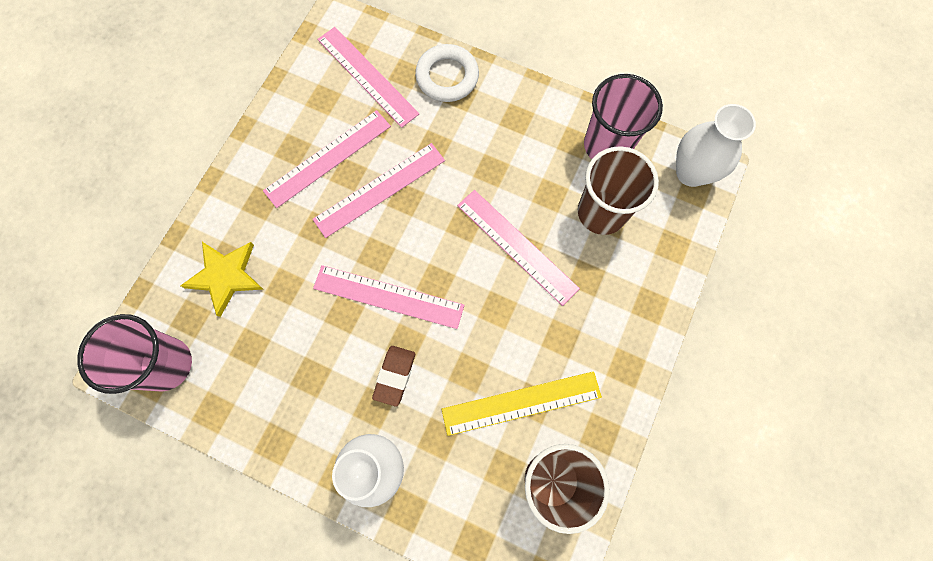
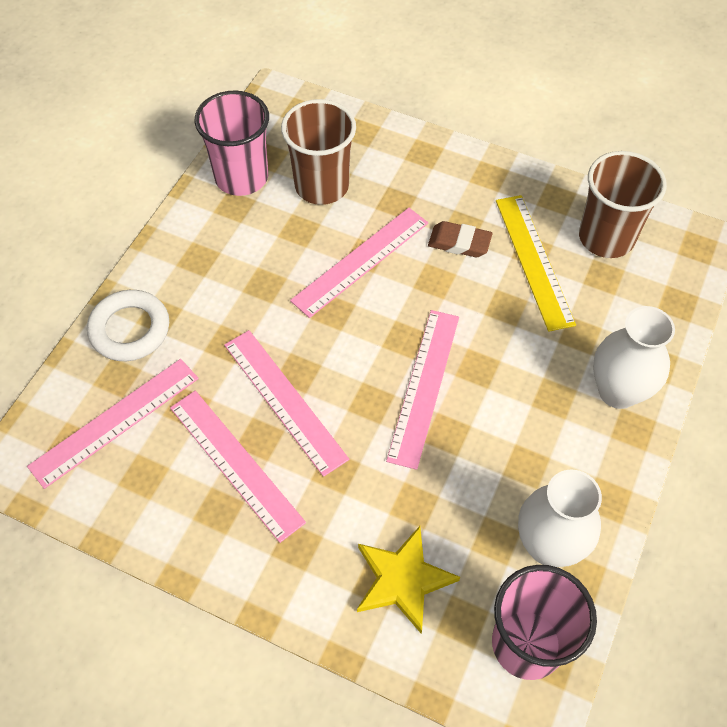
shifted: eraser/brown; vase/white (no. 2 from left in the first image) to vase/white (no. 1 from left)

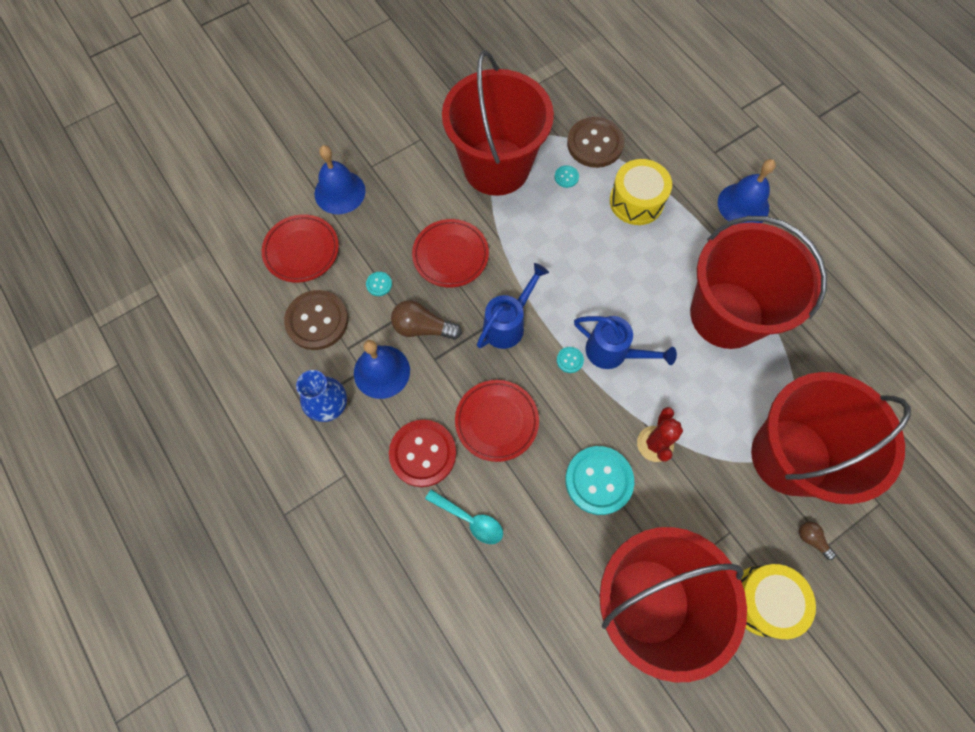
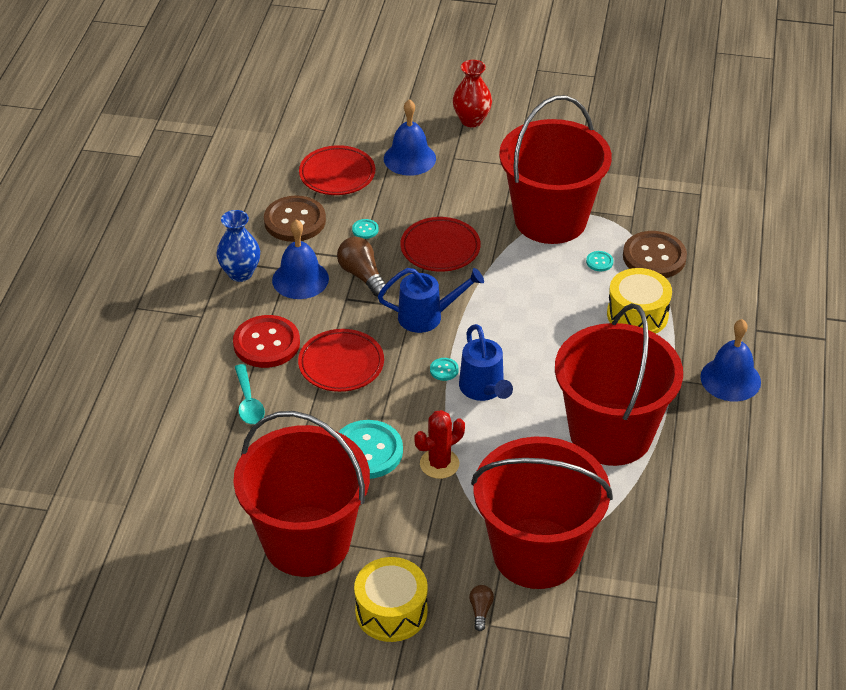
new: vase/red

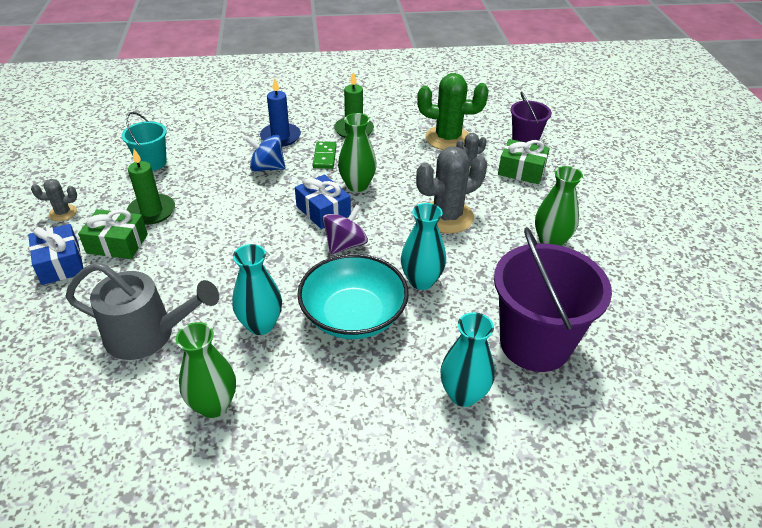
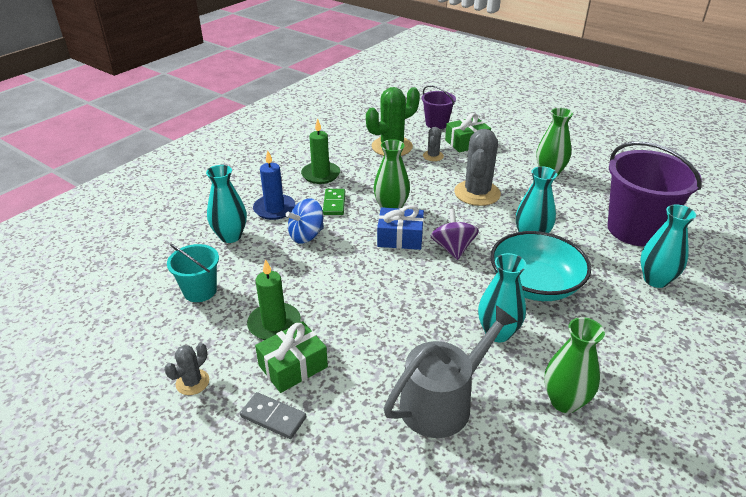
new: vase/turquoise (no. 1 from left)
swapped: gift/blue (no. 1 from left) to domino/grey
rotated: domino/green 45 degrees clockwise

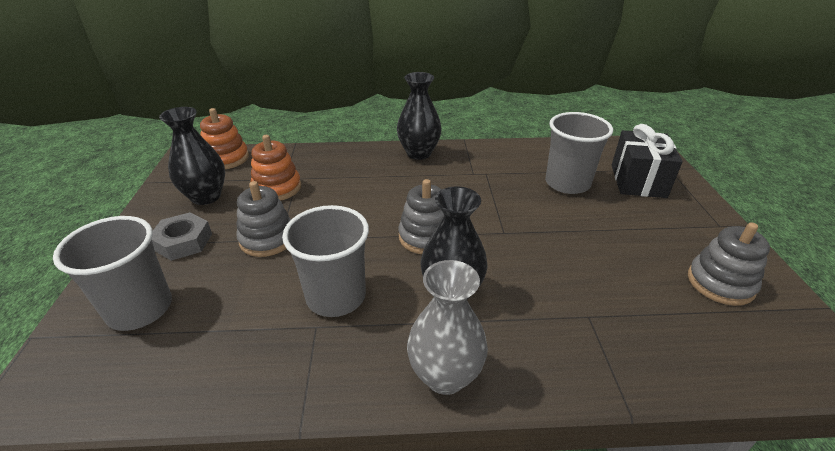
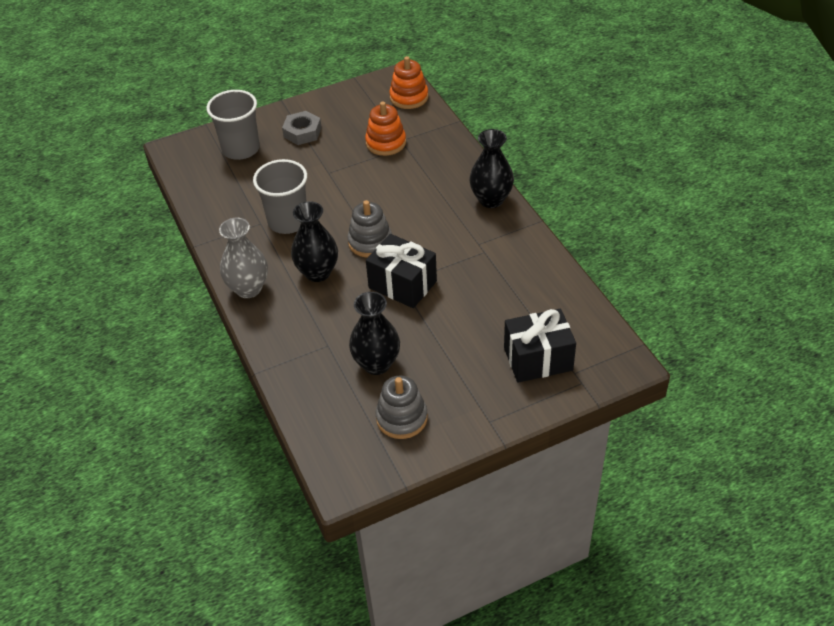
gone: stacking toy/grey (no. 1 from left); cup/grey (no. 3 from left)
new: gift/black (no. 1 from left)
shifted: vase/black (no. 1 from left in the first image) to vase/black (no. 2 from left)

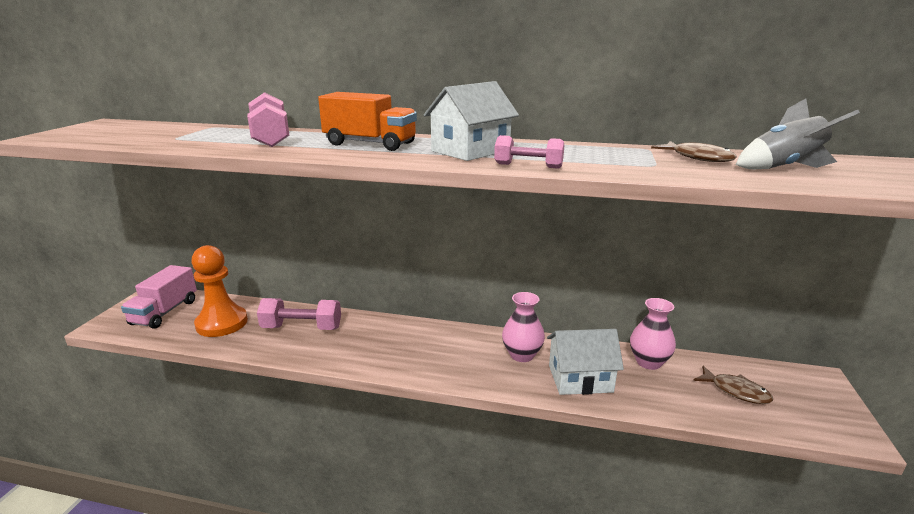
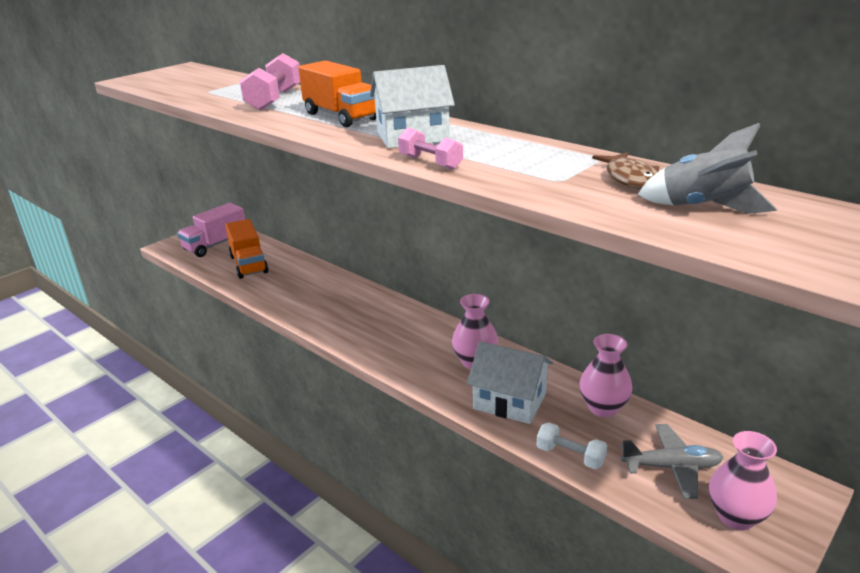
gone: dumbbell/pink (no. 2 from left)
new: dumbbell/white; vase/pink (no. 3 from left)
swapped: pawn/orange to truck/orange (no. 1 from left); fish/brown (no. 2 from left) to plane/grey

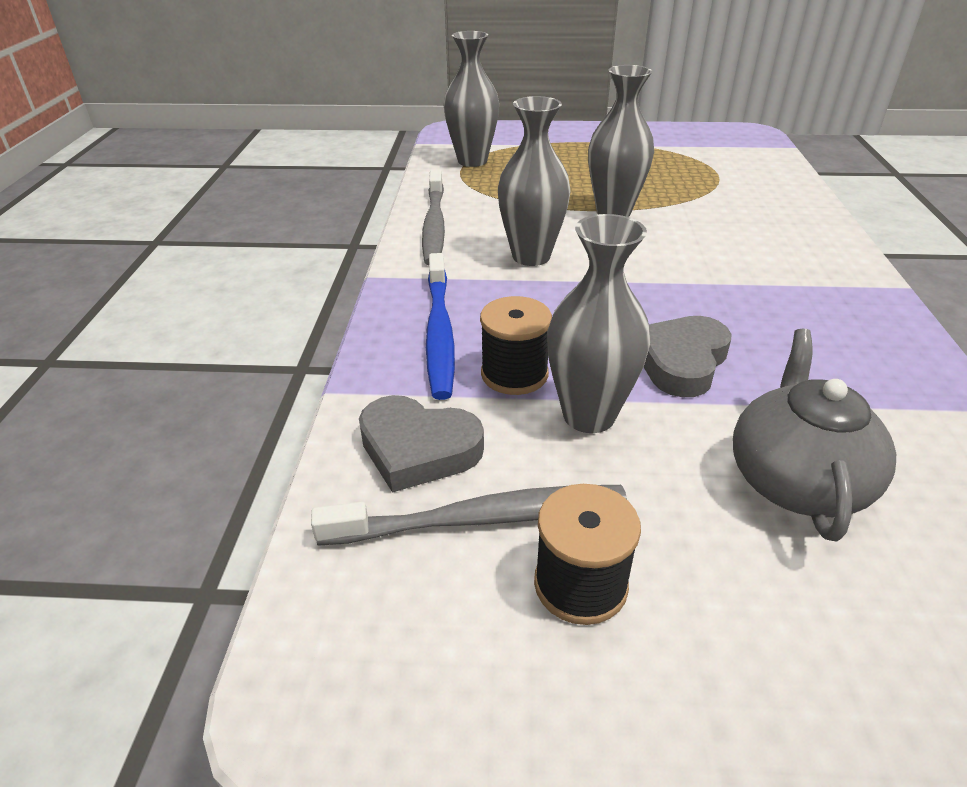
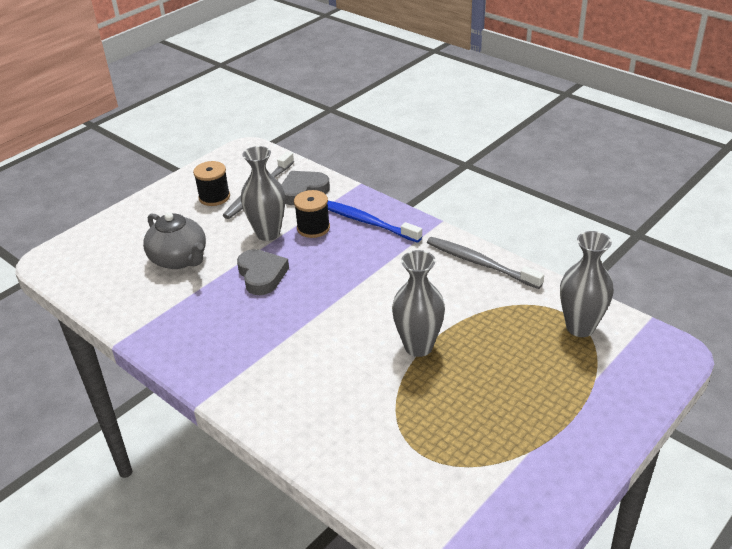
gone: vase/grey (no. 2 from left)

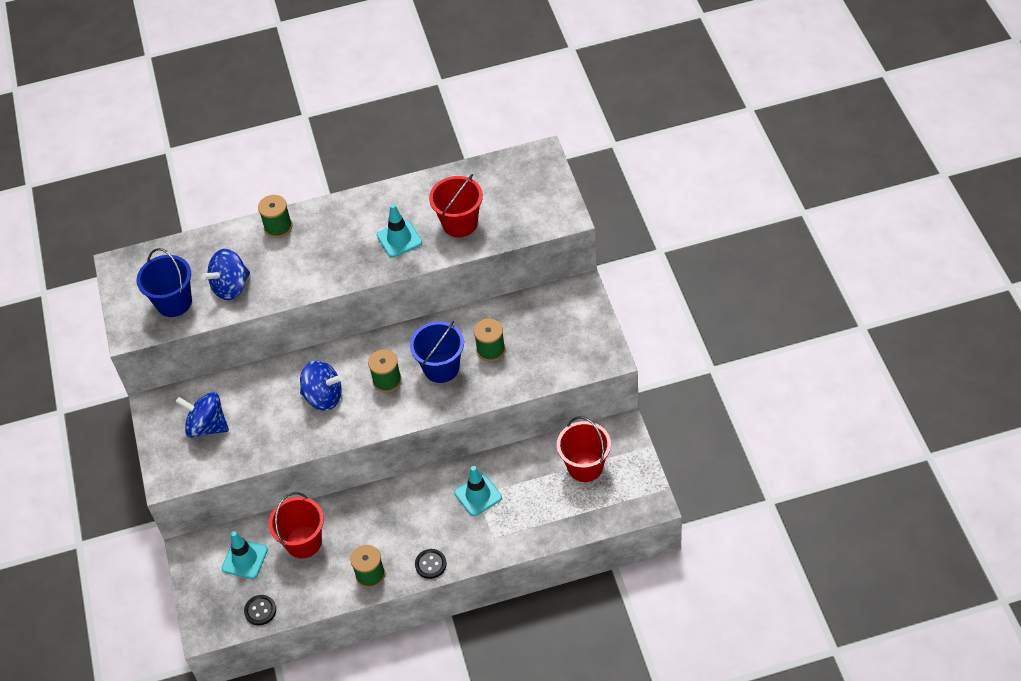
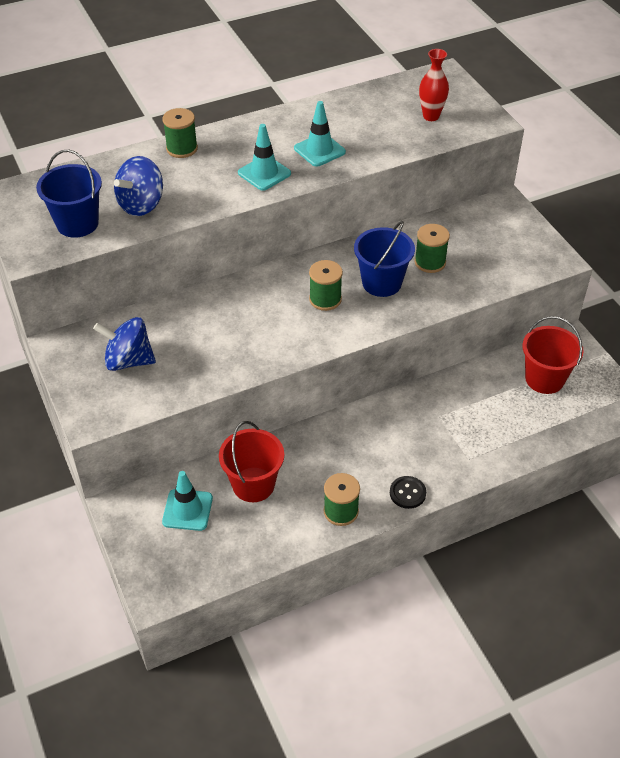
gone: button/black (no. 1 from left); spinning top/blue (no. 3 from left); bucket/red (no. 2 from left)
new: vase/red
shifted: traffic cone/turquoise (no. 3 from left in the first image) to traffic cone/turquoise (no. 2 from left)

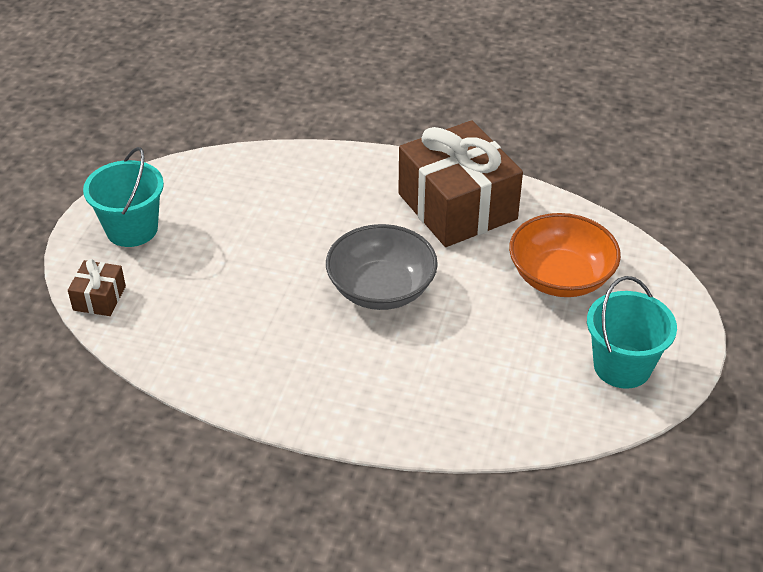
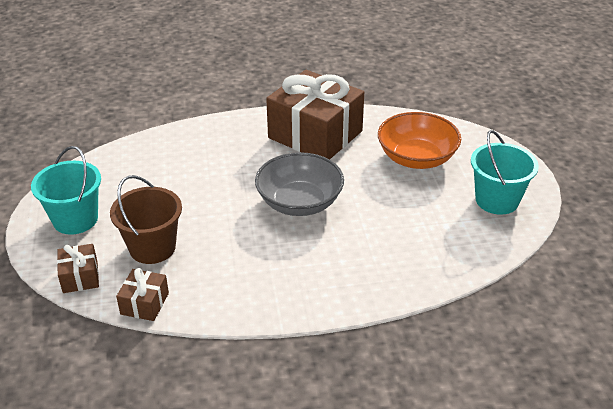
new: bucket/brown; gift/brown (no. 2 from left)

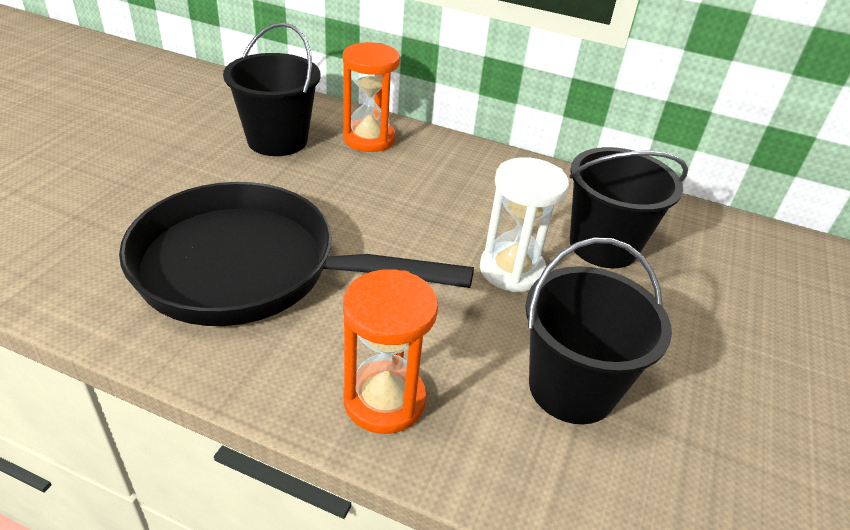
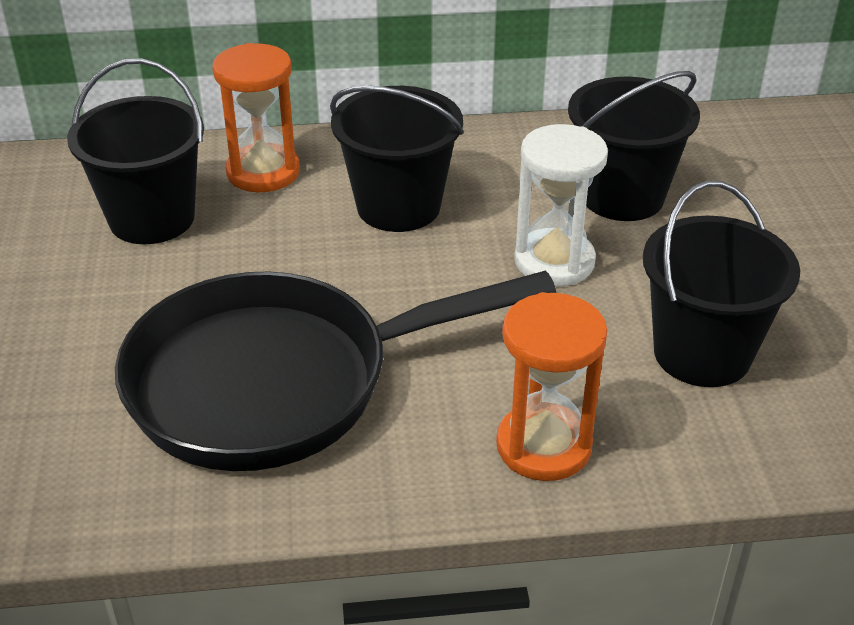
new: bucket/black (no. 2 from left)

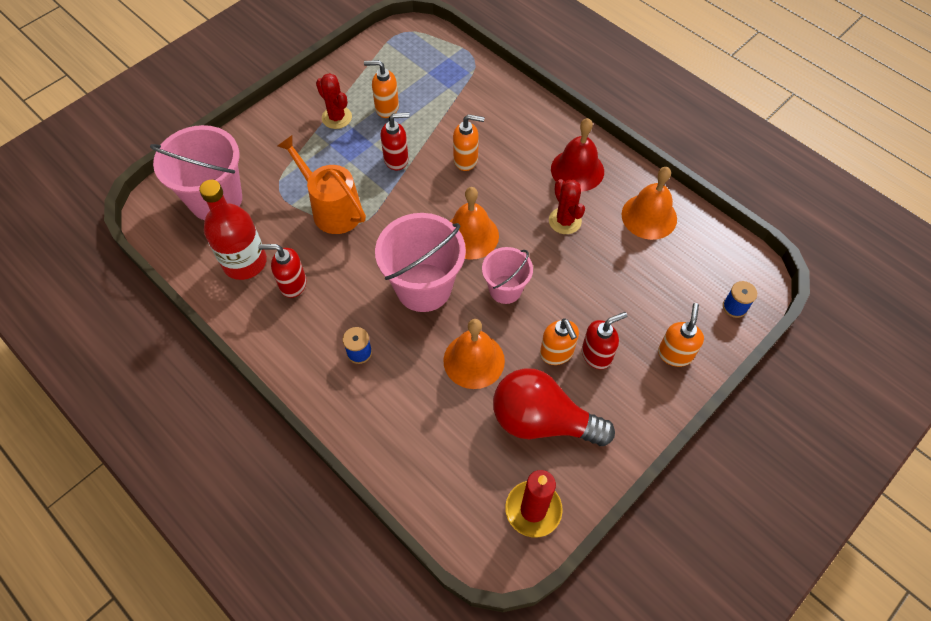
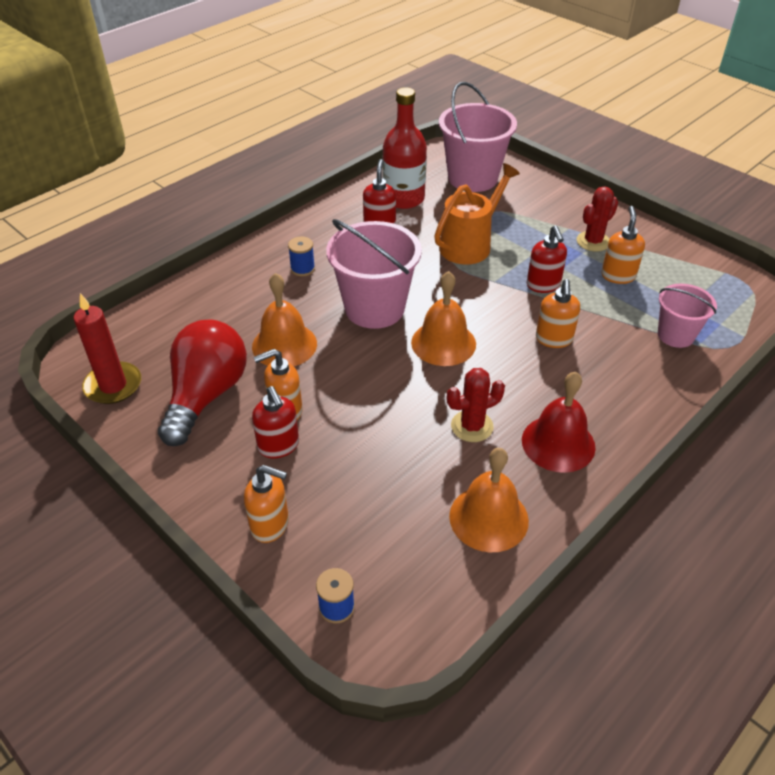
shifted: bucket/pink (no. 3 from left)

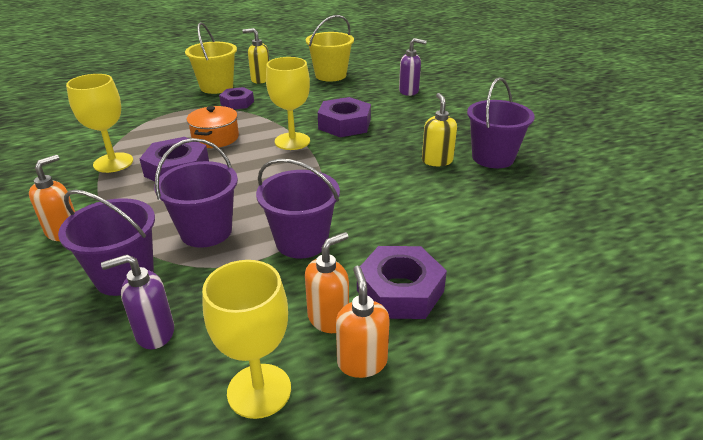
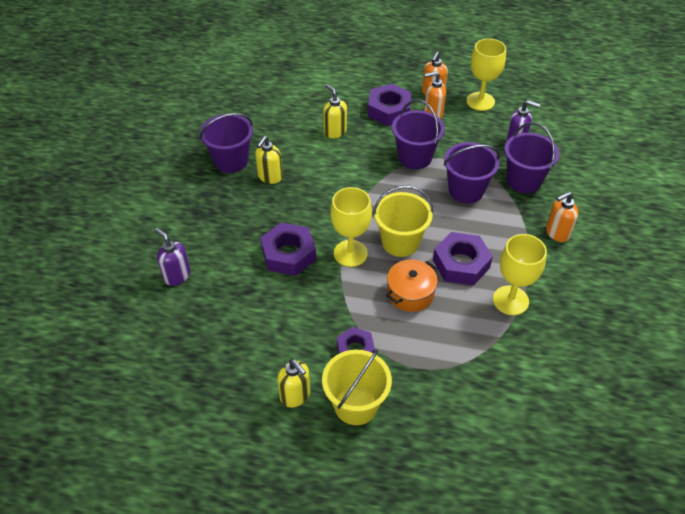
new: soap dispenser/yellow (no. 3 from left)
shifted: bucket/yellow (no. 2 from left)

